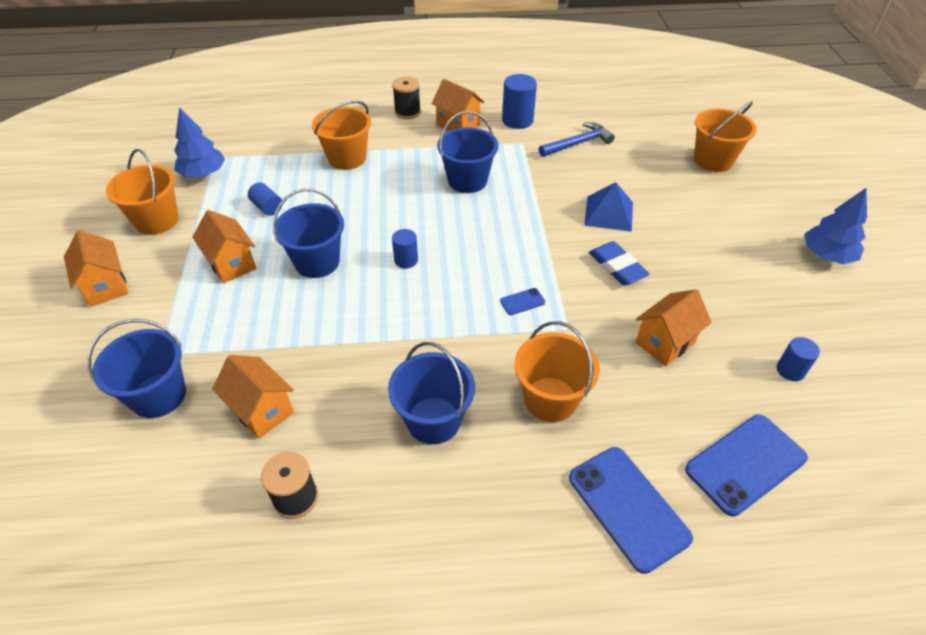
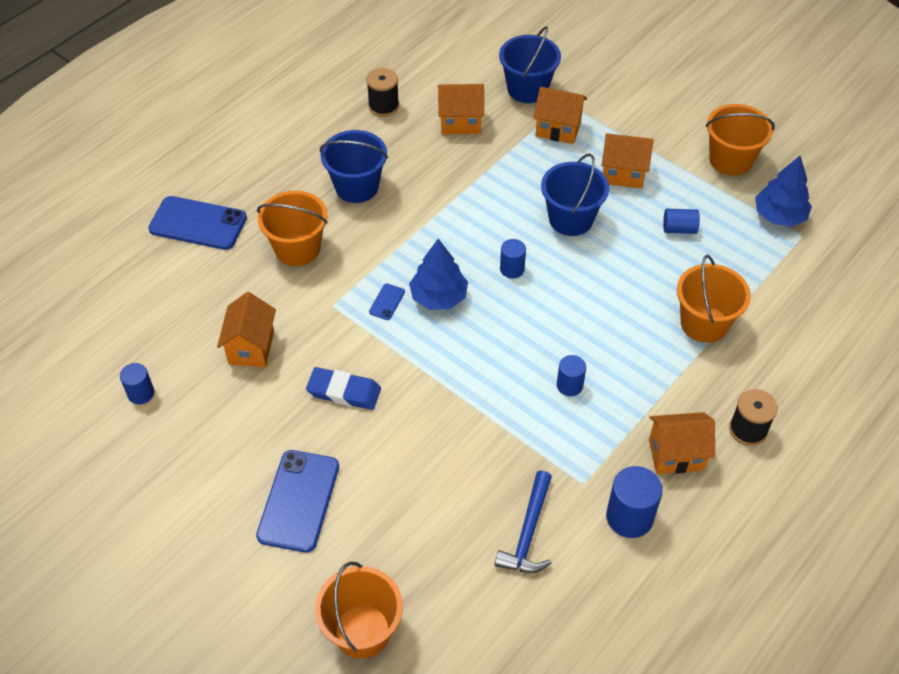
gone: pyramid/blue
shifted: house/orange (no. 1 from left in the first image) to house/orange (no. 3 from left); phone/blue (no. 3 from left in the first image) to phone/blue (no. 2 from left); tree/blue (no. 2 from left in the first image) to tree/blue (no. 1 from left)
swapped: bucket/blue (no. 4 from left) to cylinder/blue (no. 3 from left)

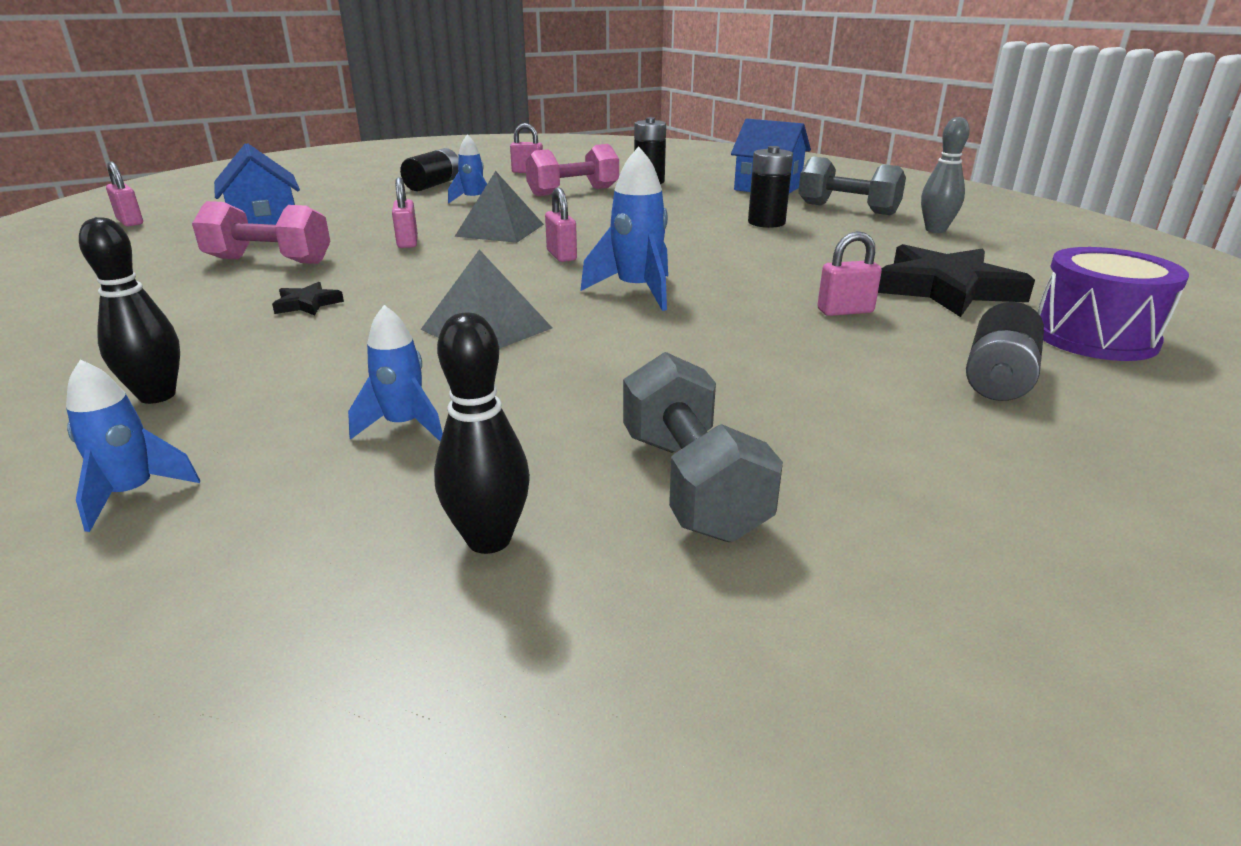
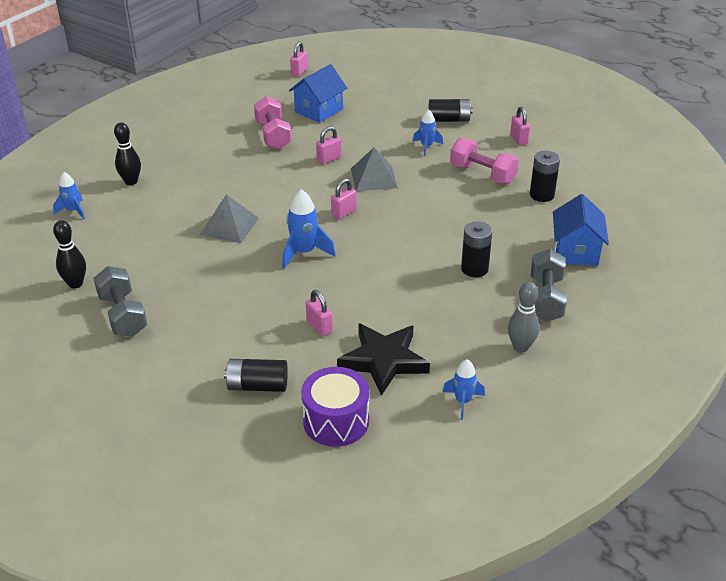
gone: star/black (no. 1 from left)
shifted: rocket/blue (no. 2 from left in the first image) to rocket/blue (no. 4 from left)
rotated: dumbbell/grey (no. 1 from left) 75 degrees counterclockwise

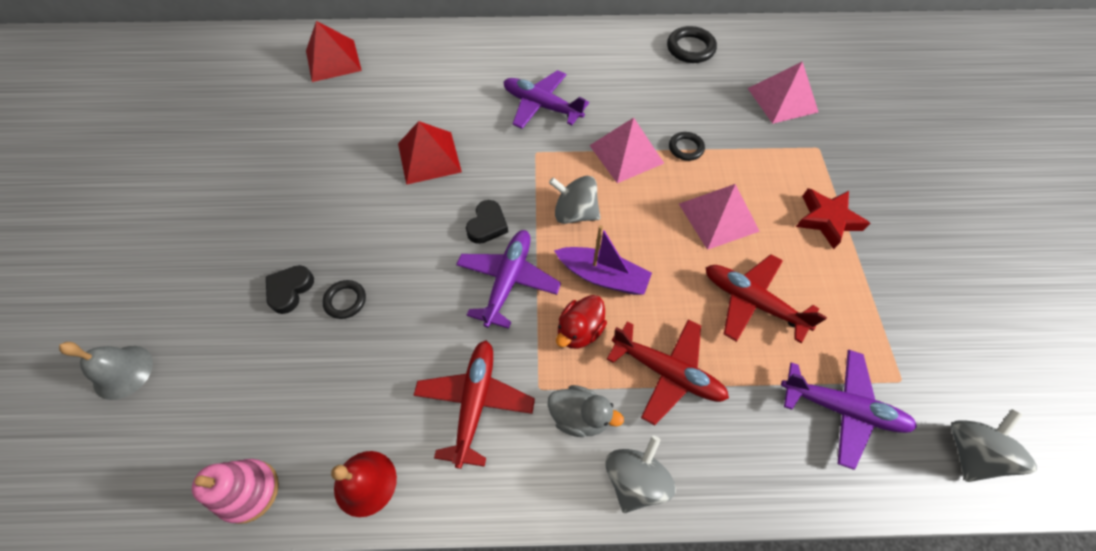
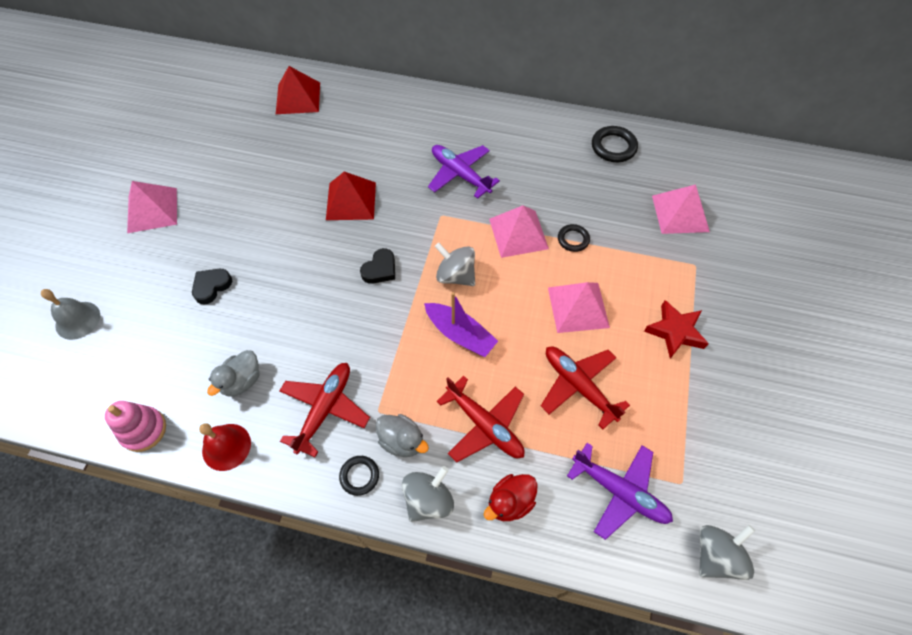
gone: plane/purple (no. 1 from left)
new: pyramid/pink (no. 1 from left); duck/grey (no. 1 from left)
shifted: ring/black (no. 1 from left); duck/red

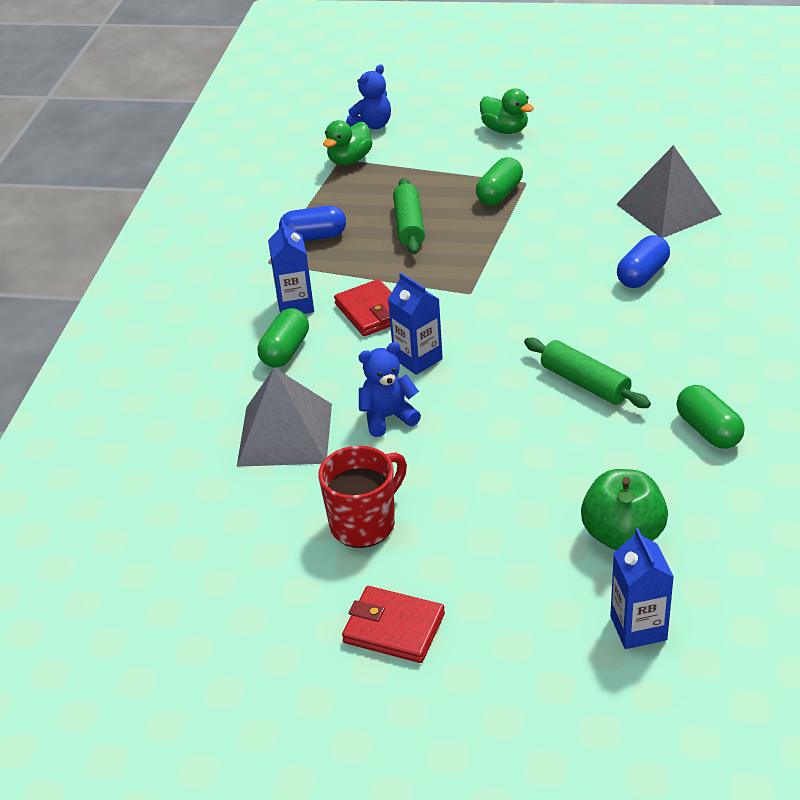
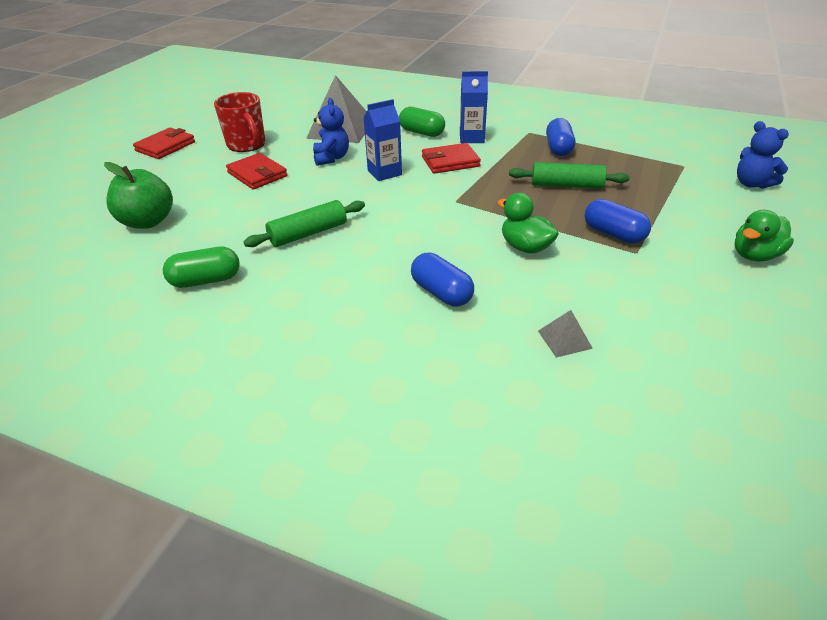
gone: carton/blue (no. 3 from left)
new: wallet/red (no. 2 from left)
shifted: duck/green (no. 1 from left)
repainted: capsule/green (no. 2 from left) to capsule/blue (no. 3 from left)
scaled: pyramid/grey (no. 2 from left) x0.44

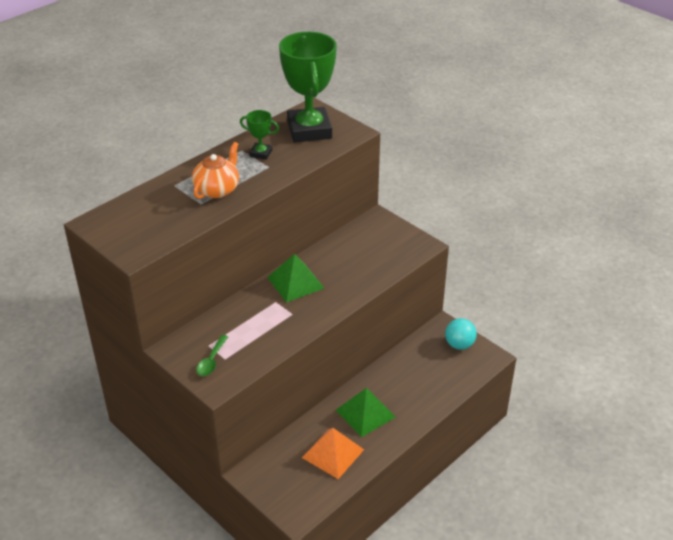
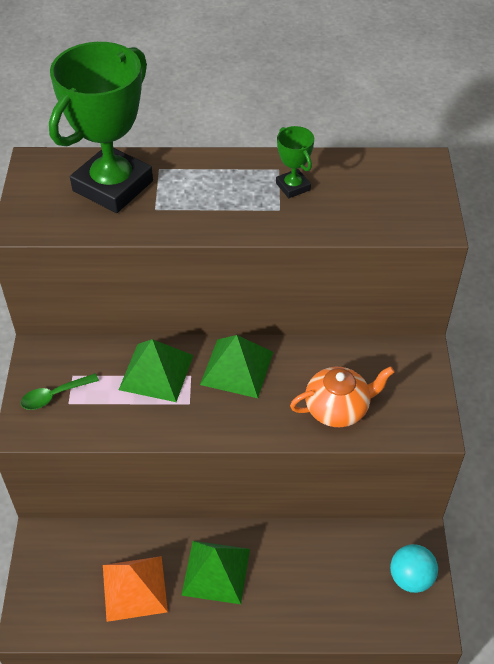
new: pyramid/green (no. 1 from left)
shifted: teapot/orange; trophy/green (no. 2 from left in the first image) to trophy/green (no. 1 from left)

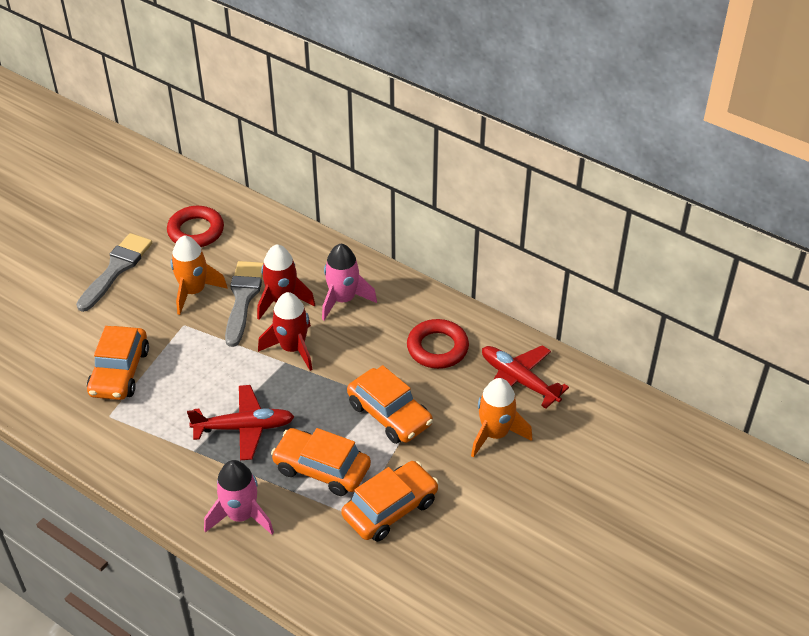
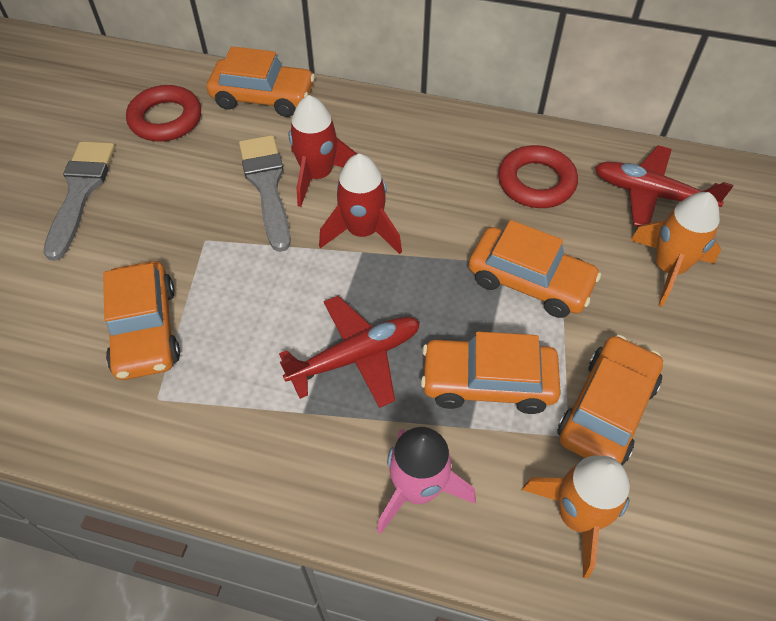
gone: rocket/pink (no. 2 from left)
new: car/orange (no. 2 from left)
shifted: rocket/orange (no. 1 from left)

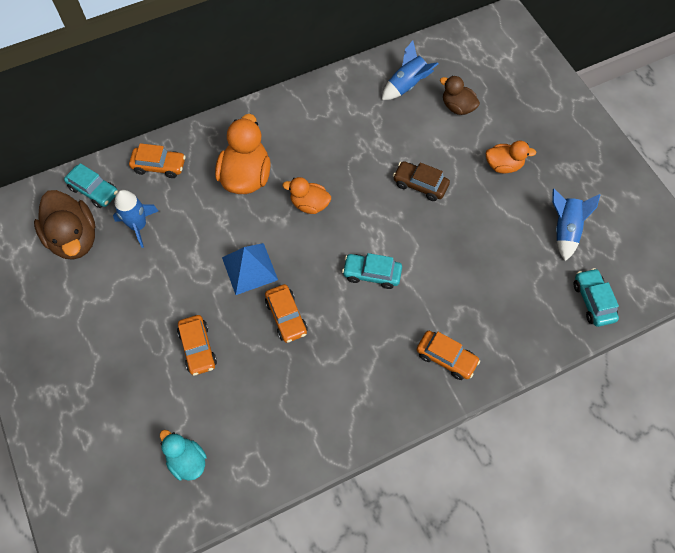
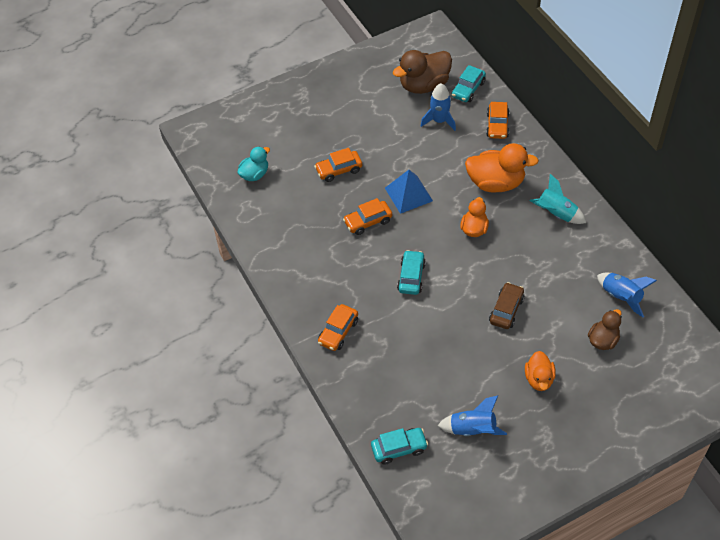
new: rocket/turquoise

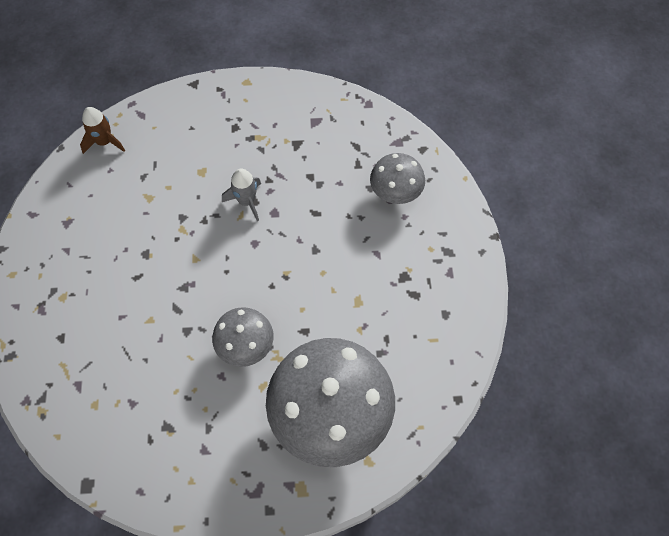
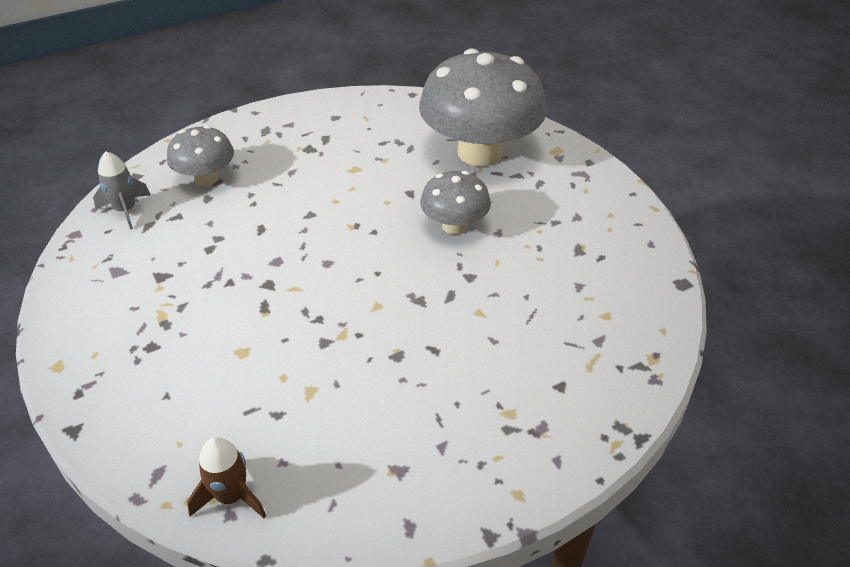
shifted: rocket/grey

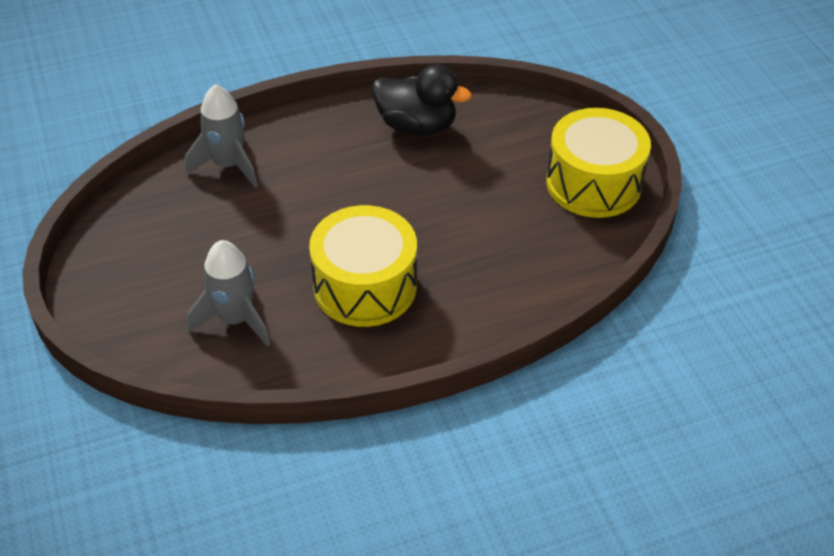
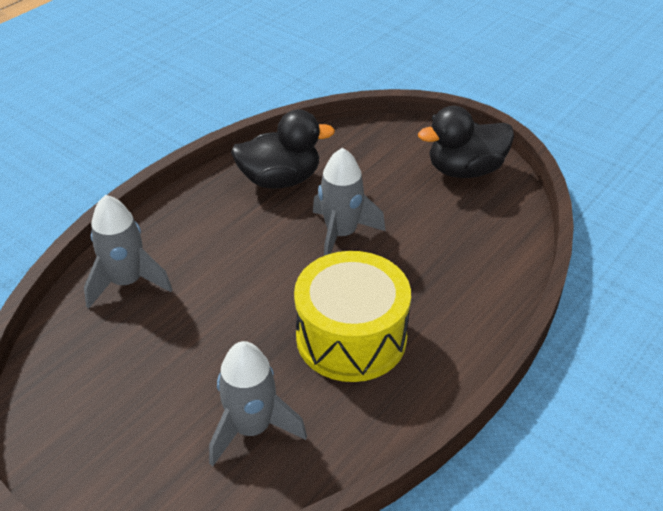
new: rocket/grey (no. 3 from left)
swapped: drum/yellow (no. 2 from left) to duck/black (no. 2 from left)

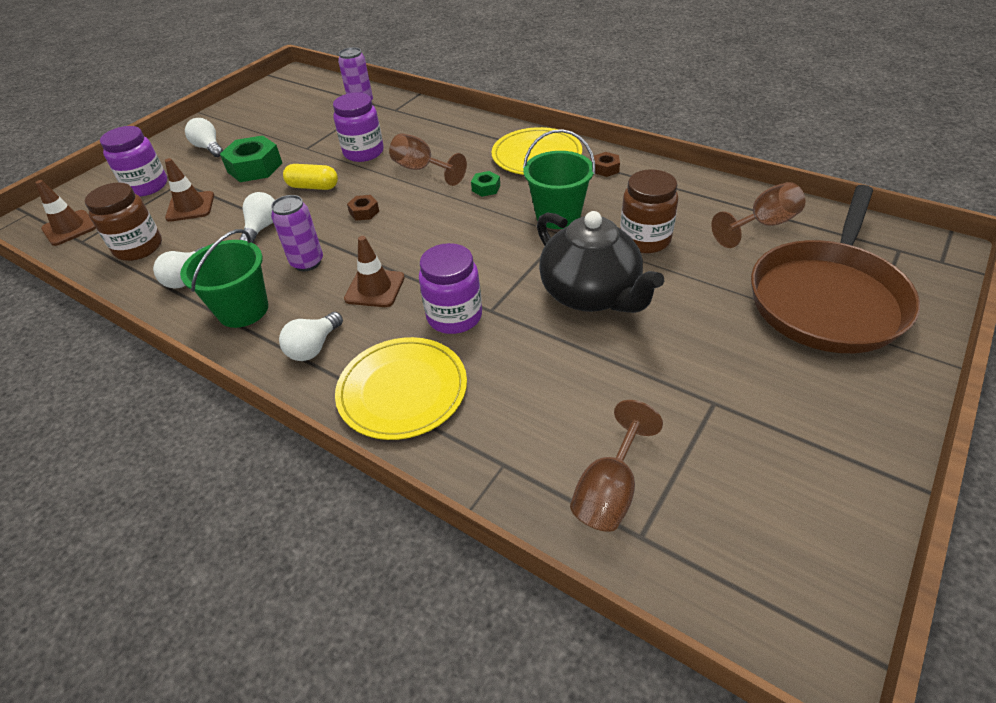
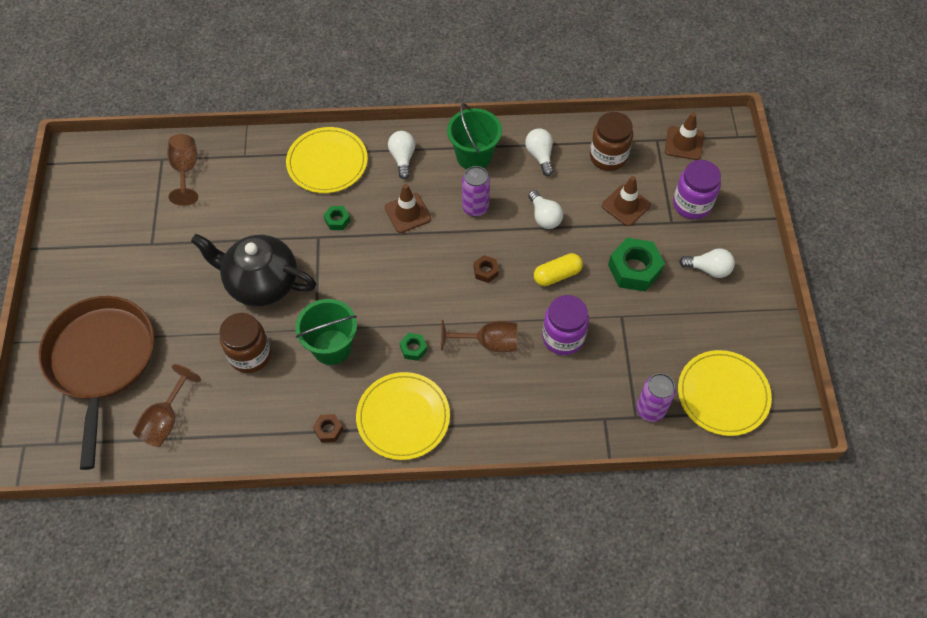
new: plate/yellow (no. 3 from left)
swapped: jar/purple (no. 3 from left) to nut/green (no. 1 from left)

